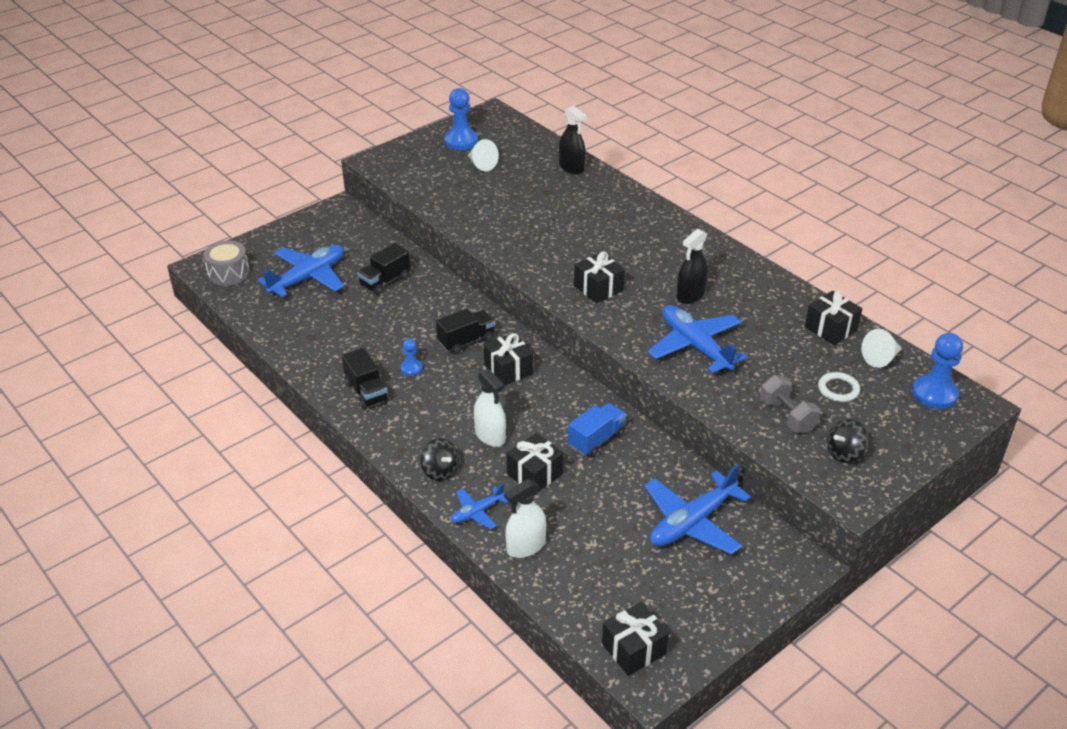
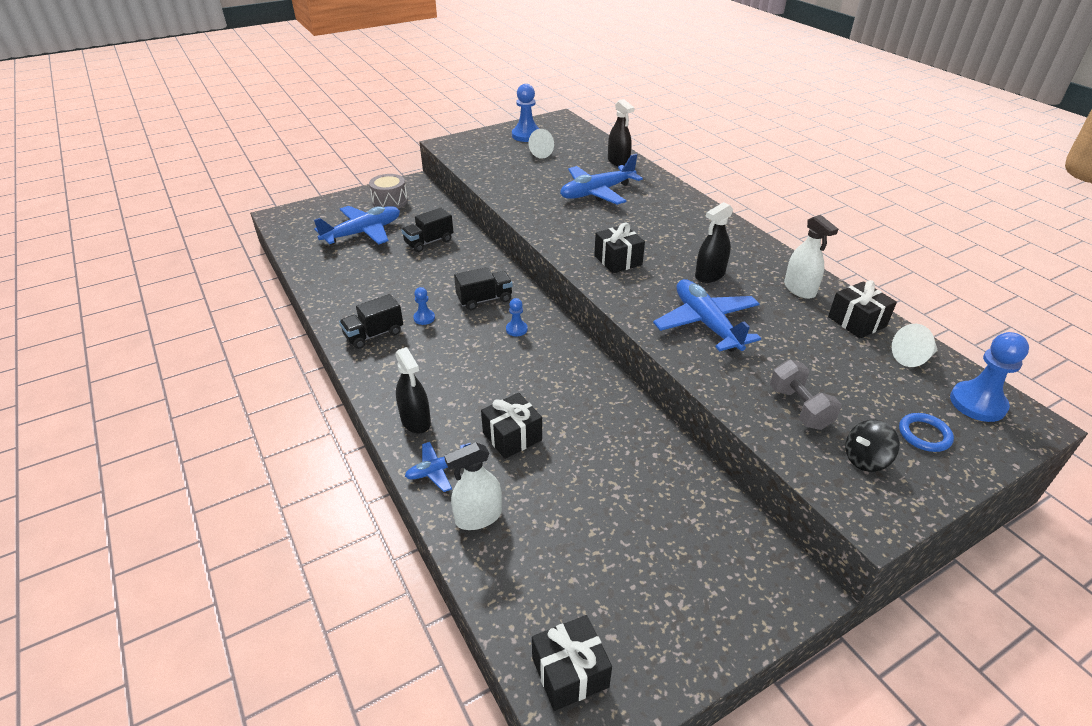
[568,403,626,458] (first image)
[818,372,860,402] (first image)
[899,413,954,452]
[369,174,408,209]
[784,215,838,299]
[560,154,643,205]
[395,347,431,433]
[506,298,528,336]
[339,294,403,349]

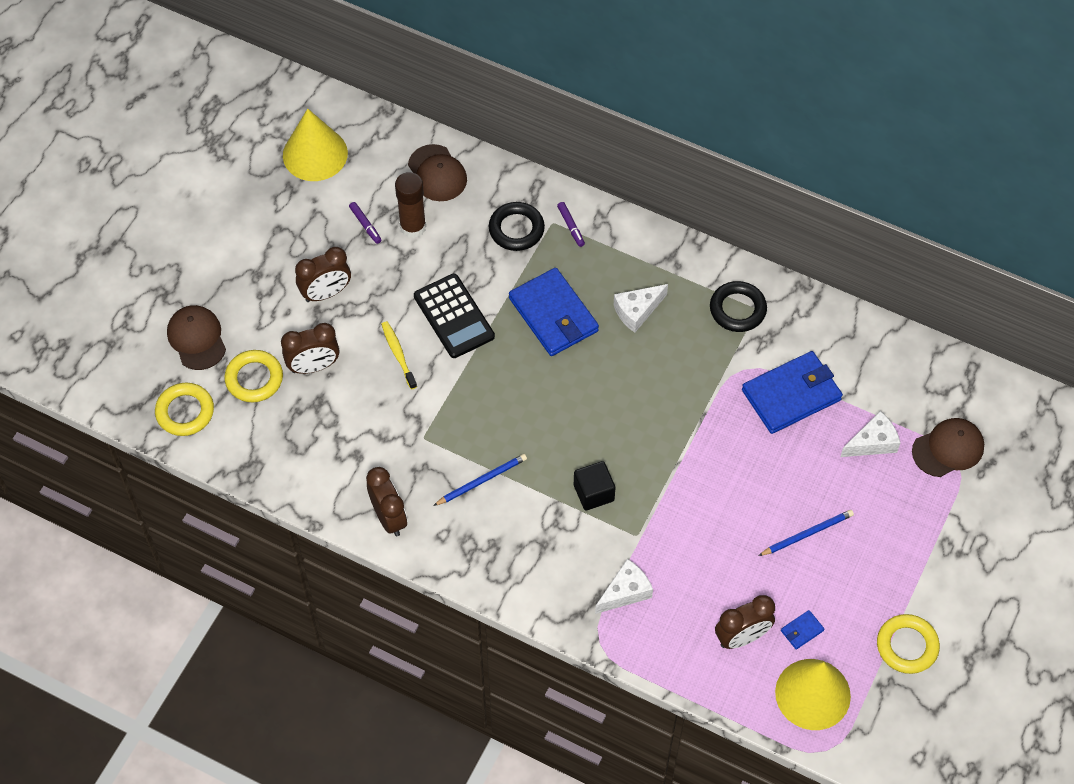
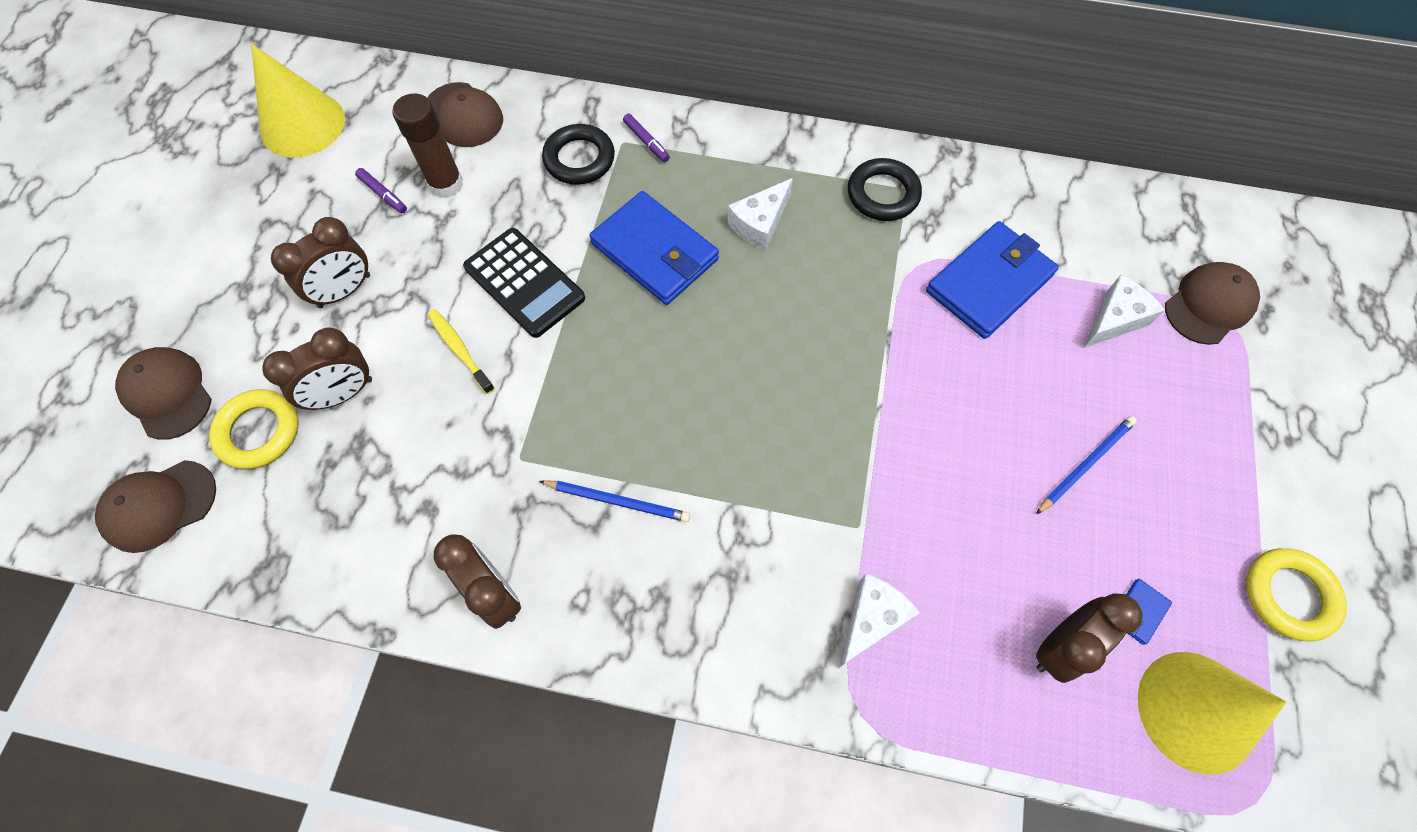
[574,461,615,511] (first image)
[95,460,216,553]
[539,480,690,522]

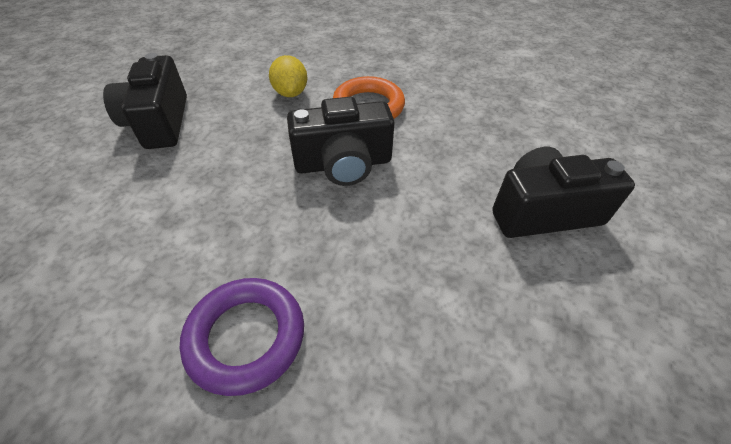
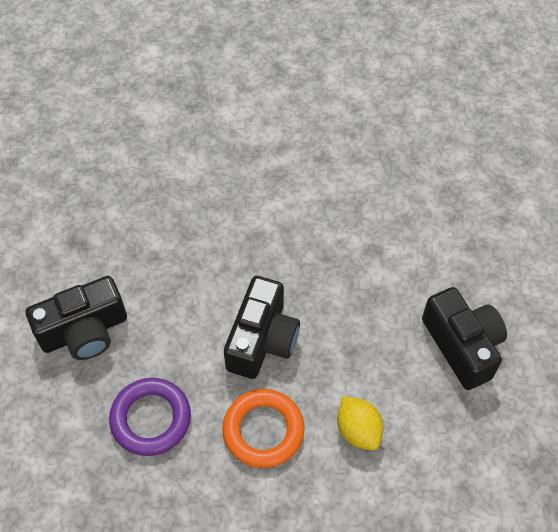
[109,378,191,456]
[224,276,300,379]

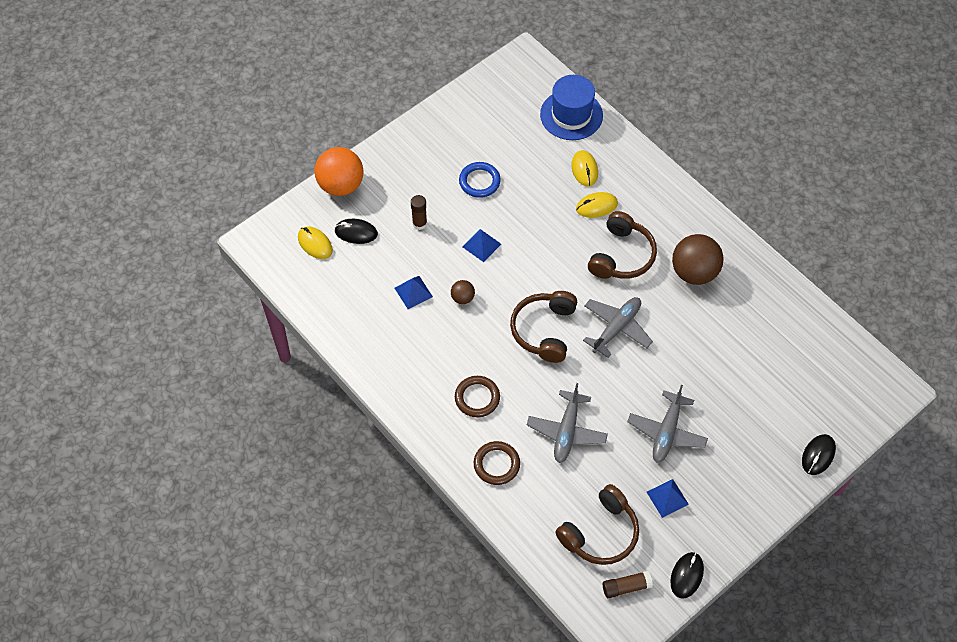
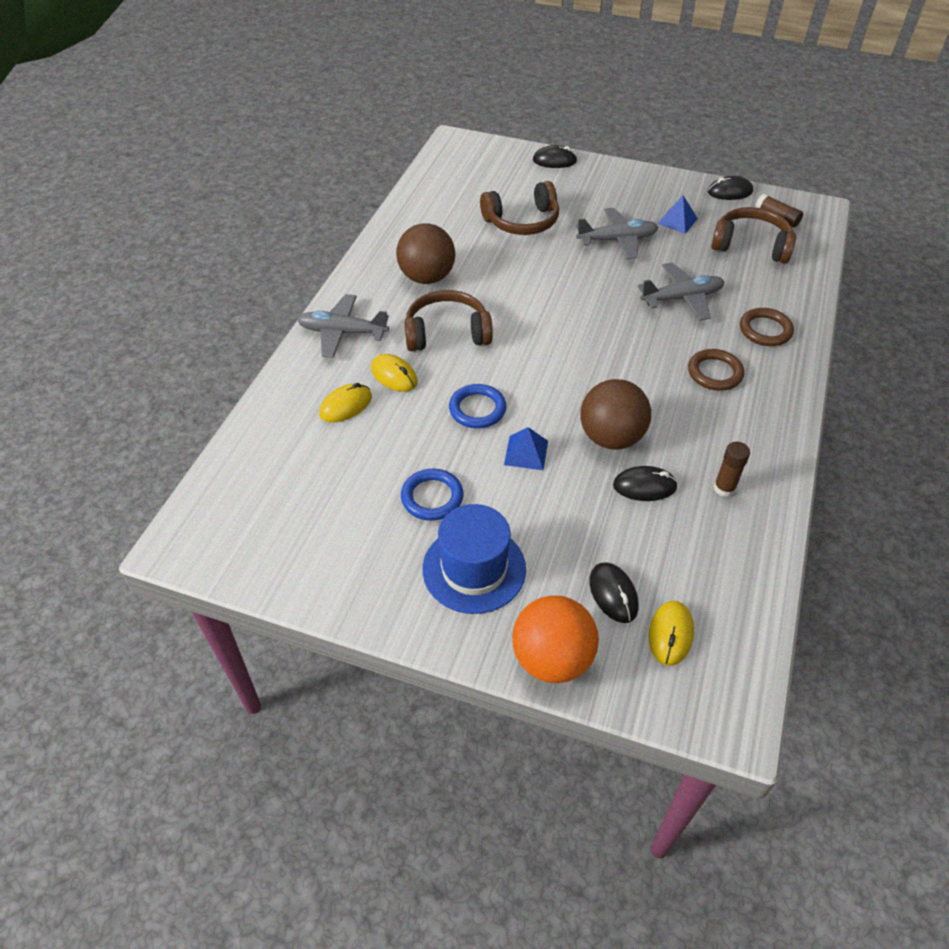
[449,384,506,428]
[714,442,750,497]
[480,181,559,235]
[422,504,526,614]
[297,294,389,358]
[613,466,678,501]
[580,379,651,450]

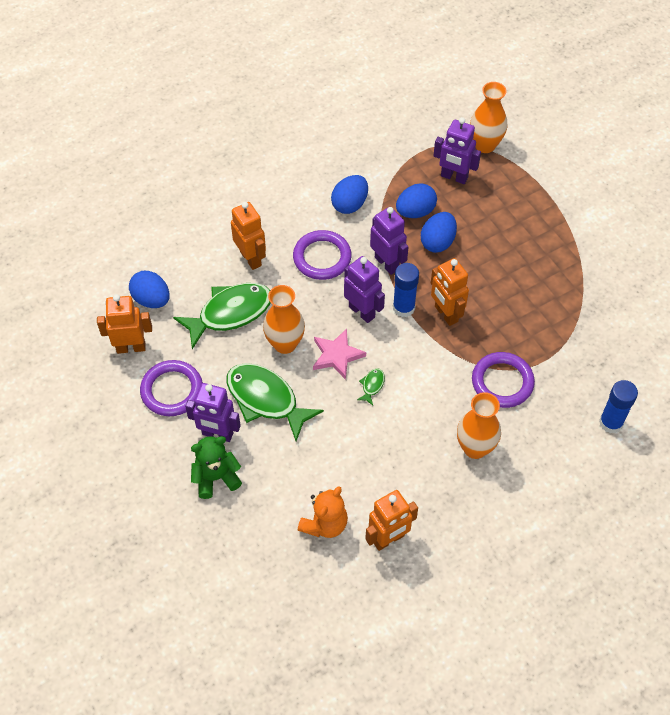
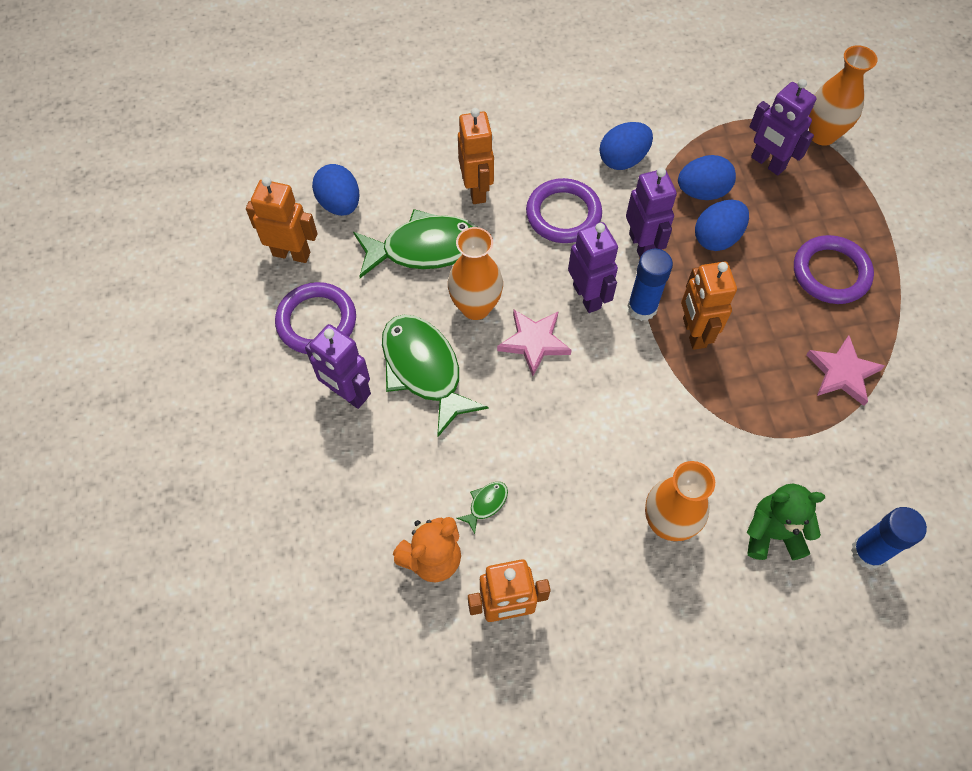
[806,335,885,406]
[747,484,825,560]
[456,482,508,534]
[794,235,874,304]

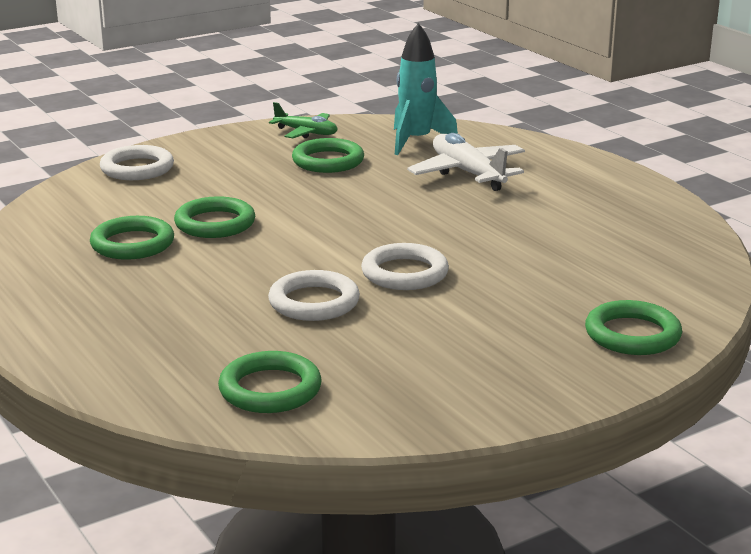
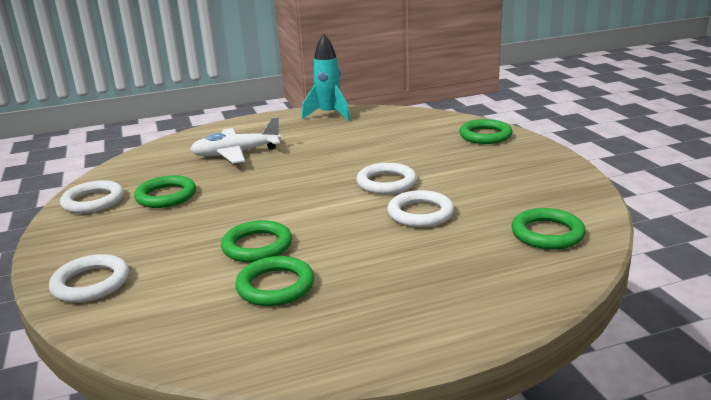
[302,34,350,121]
[60,180,124,214]

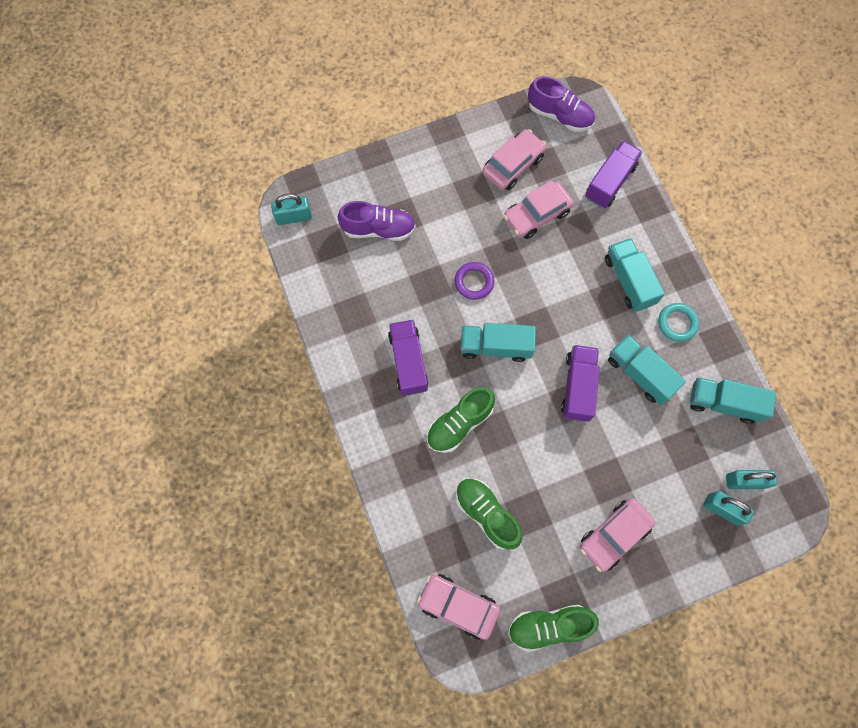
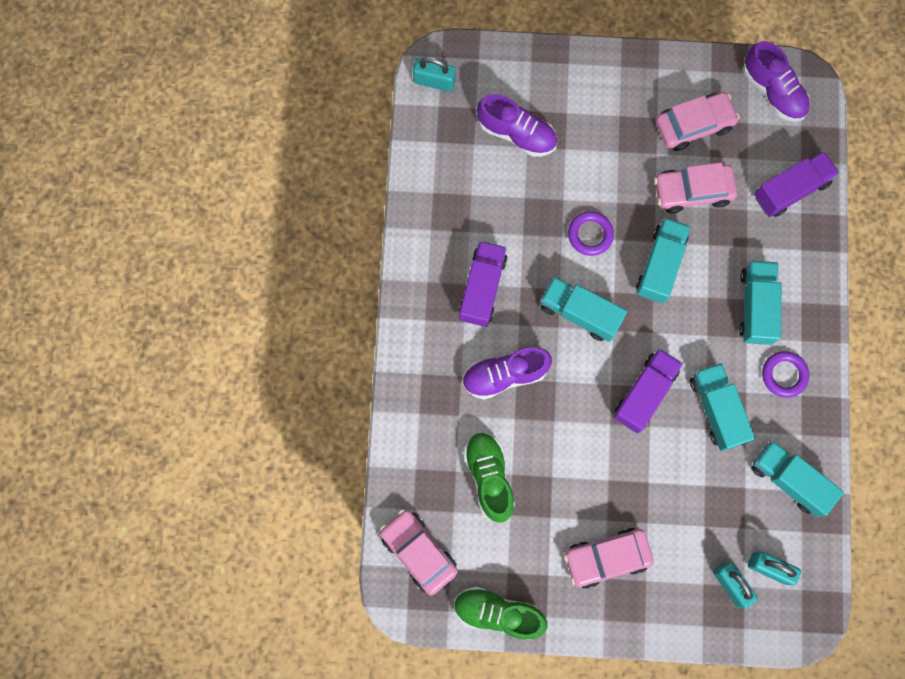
[636,218,691,303]
[462,347,552,400]
[762,351,809,398]

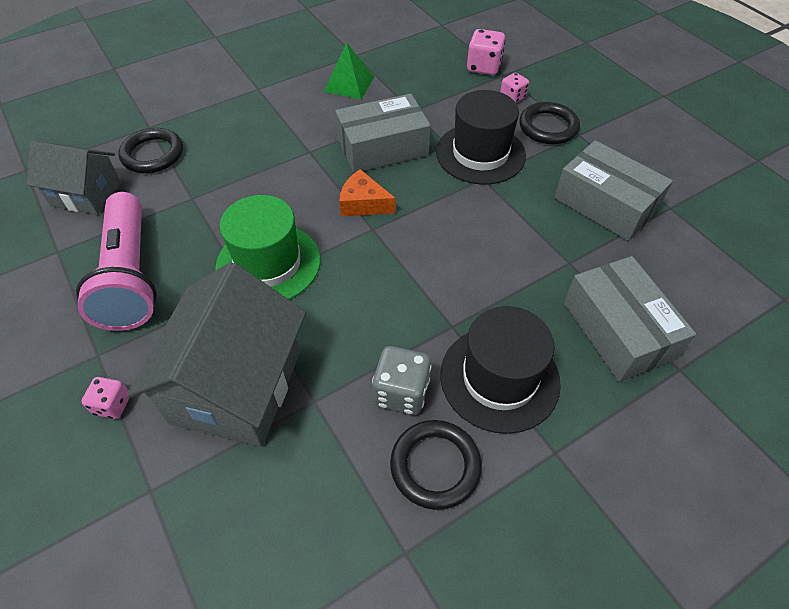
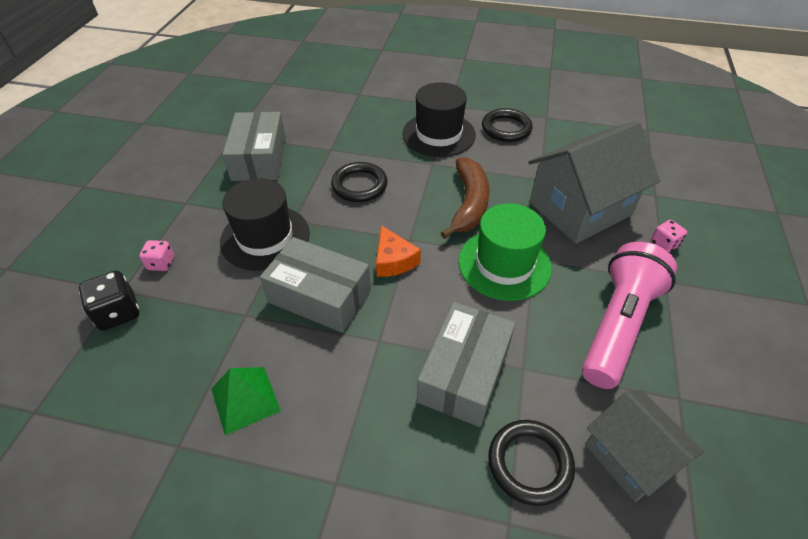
[372,346,432,415] (first image)
[441,157,490,239]
[331,162,388,202]
[417,302,515,427]
[79,270,139,331]

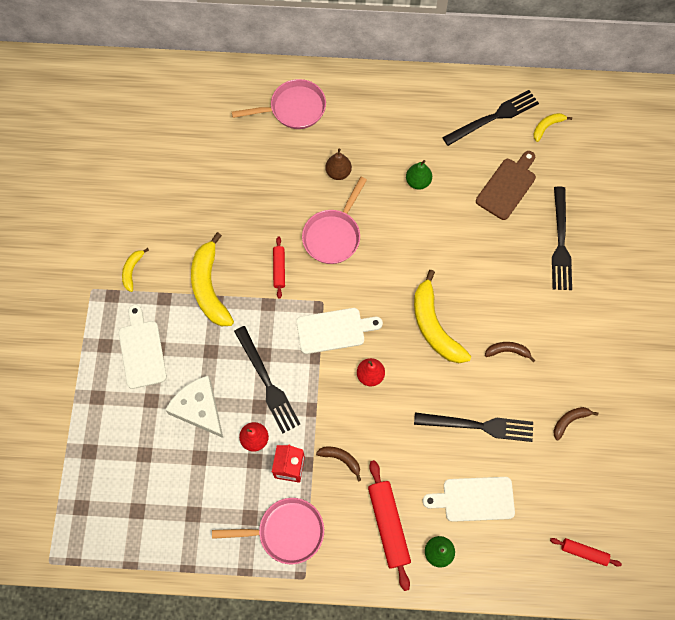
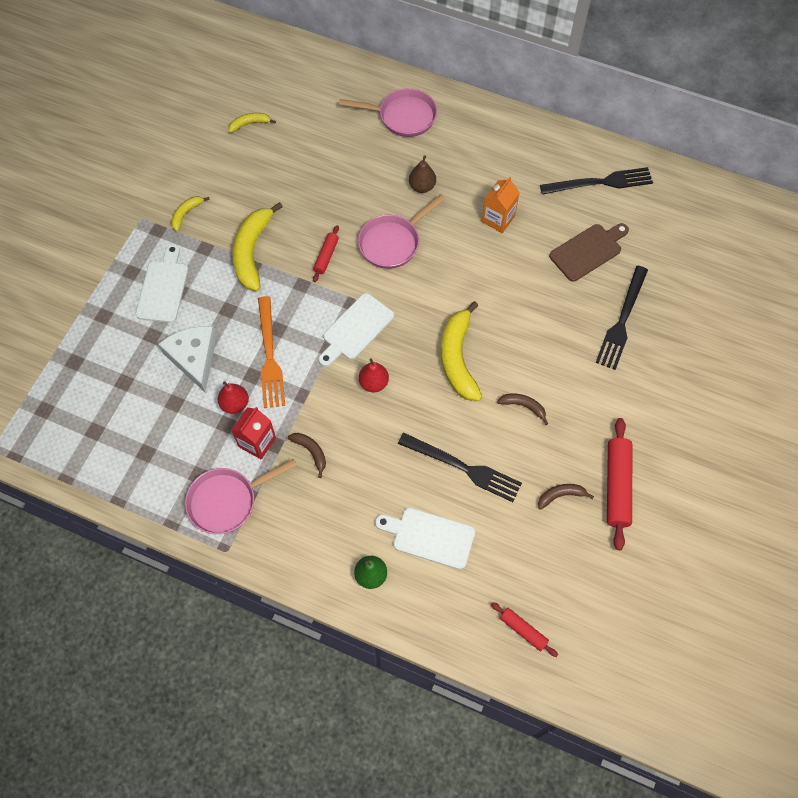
[607,418,632,550]
[229,113,276,133]
[482,177,520,233]
[258,296,285,408]
[185,458,297,534]
[319,293,394,367]

